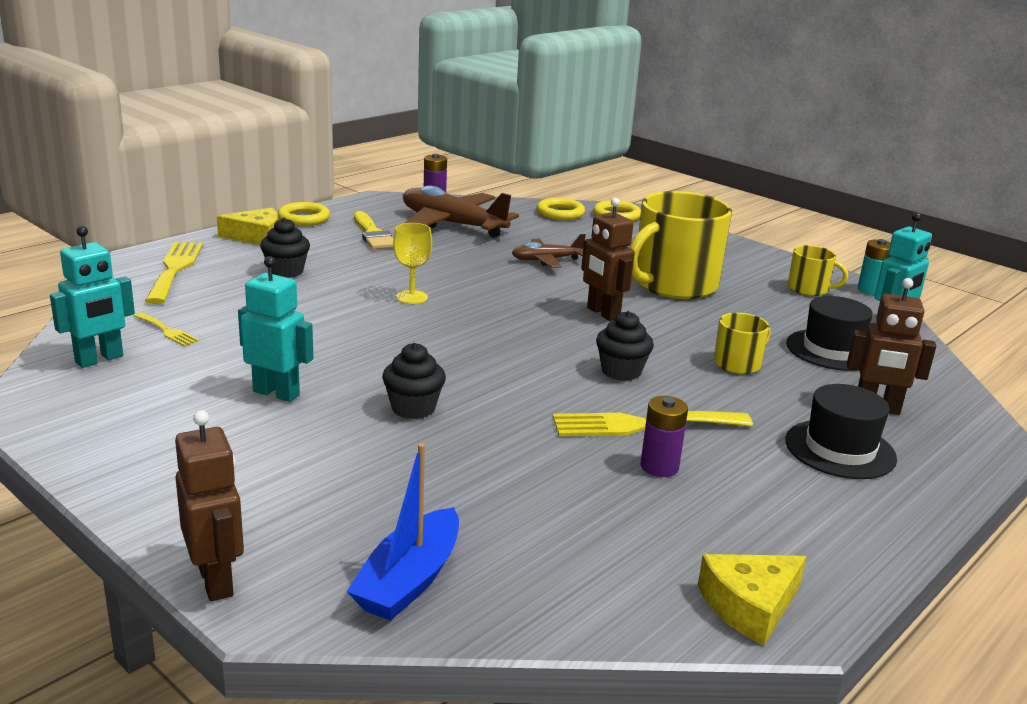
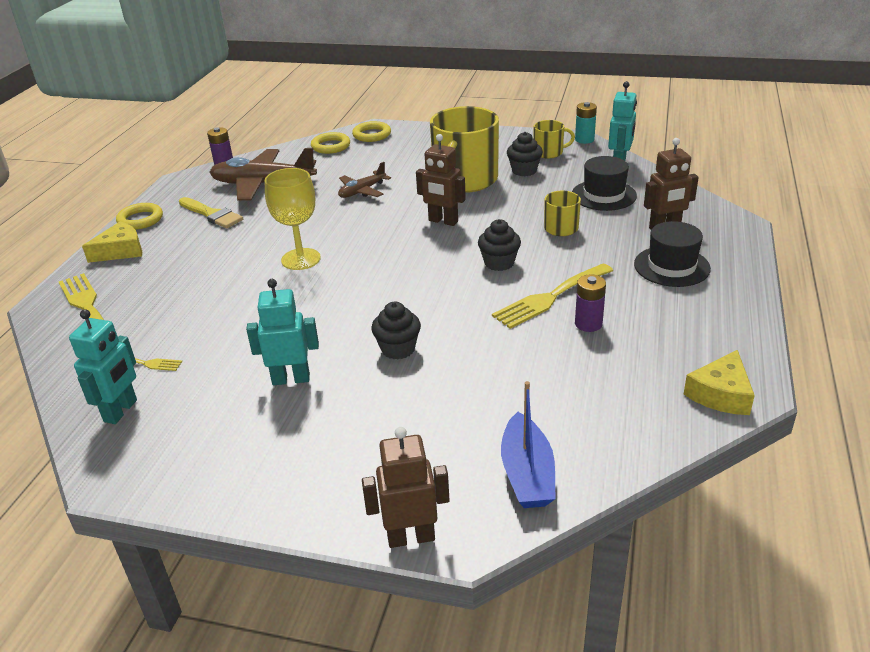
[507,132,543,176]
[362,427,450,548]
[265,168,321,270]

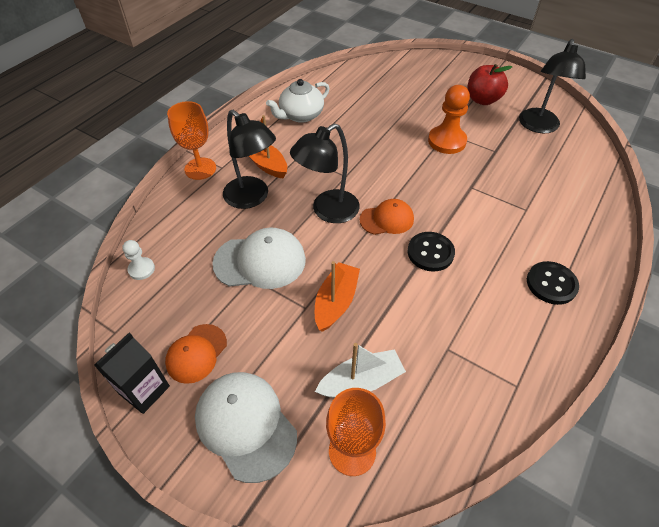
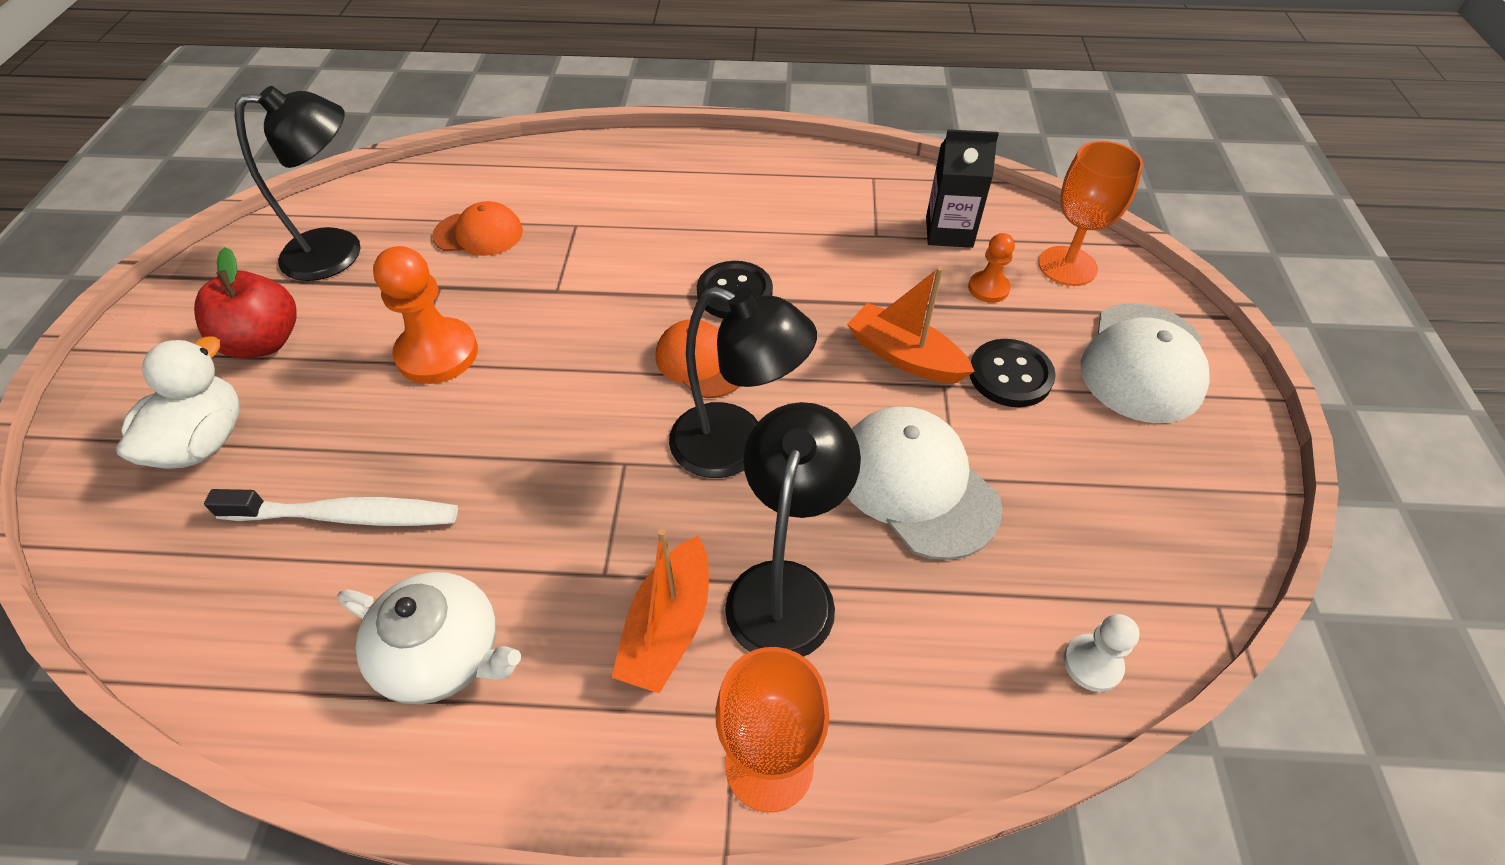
[116,336,239,469]
[204,489,458,526]
[926,129,999,248]
[432,201,523,256]
[969,339,1056,407]
[968,233,1015,303]
[847,267,975,383]

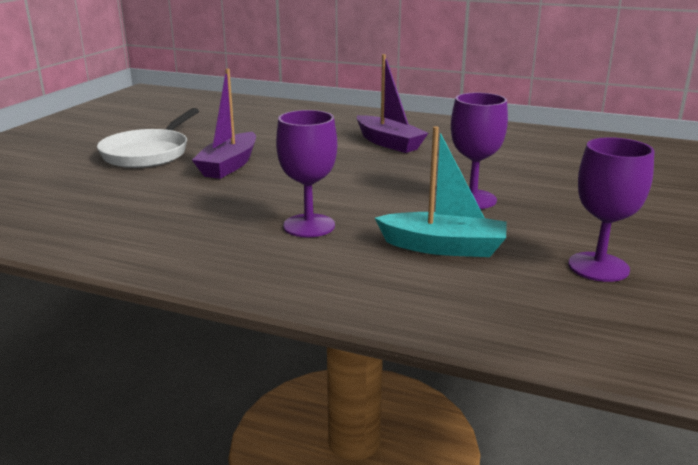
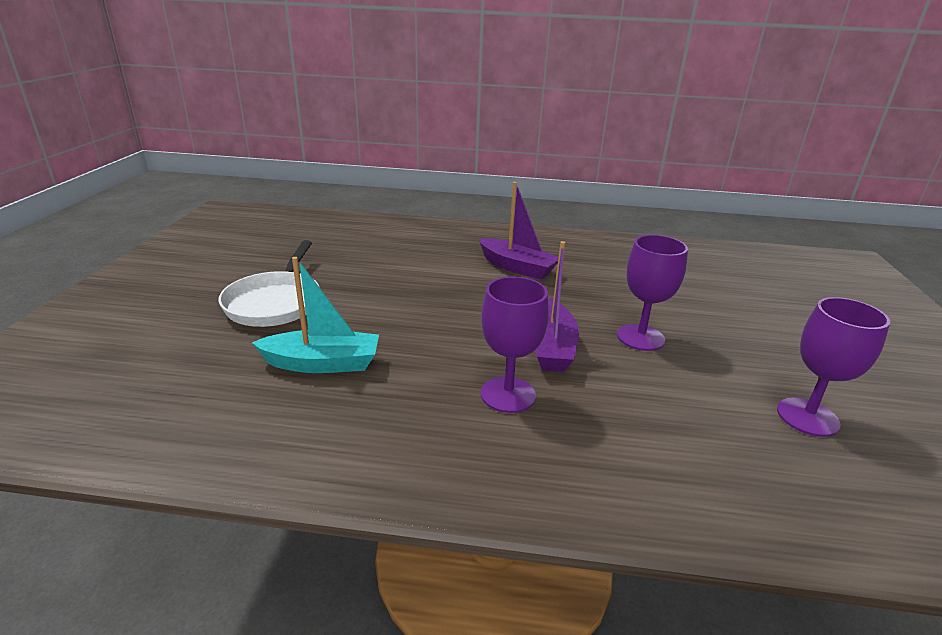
[535,241,579,372]
[252,257,379,373]

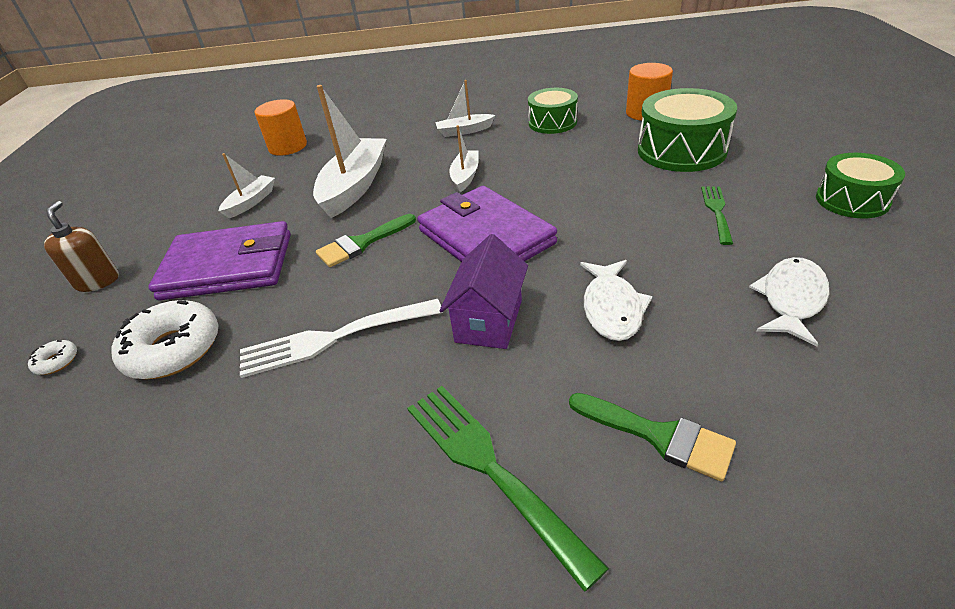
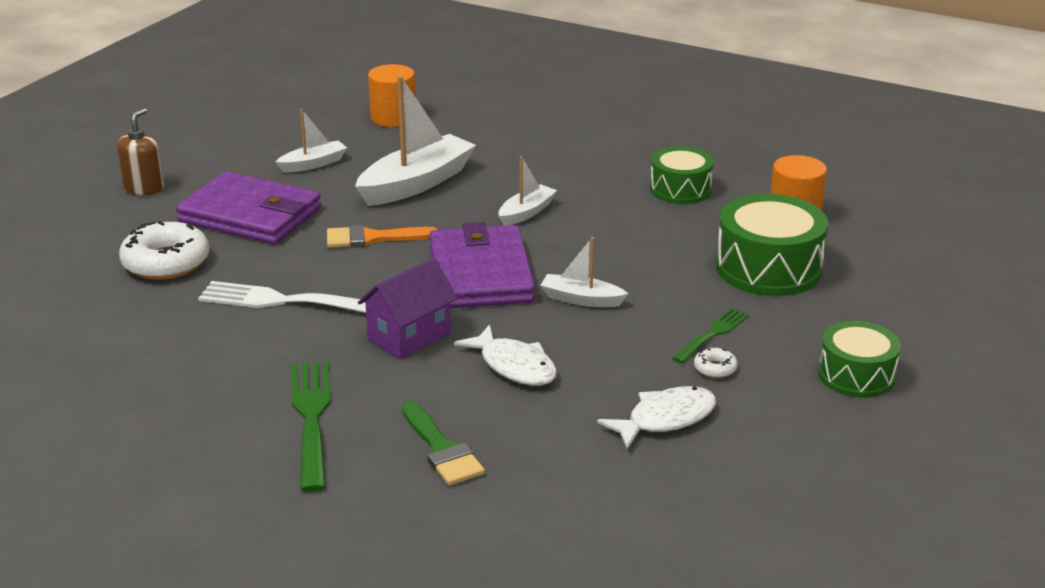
[694,348,738,378]
[540,237,628,307]
[327,225,438,248]
[454,324,557,386]

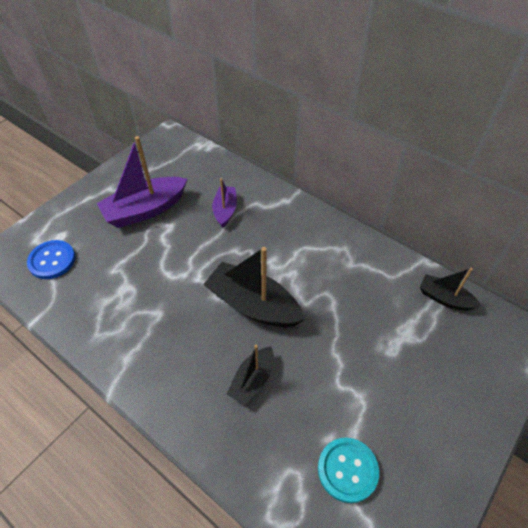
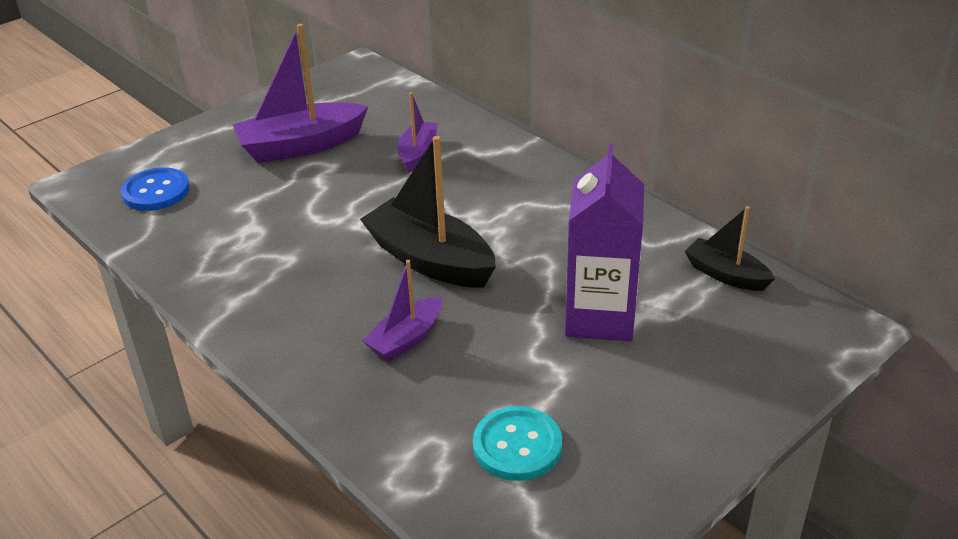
[565,143,644,342]
[363,260,442,362]

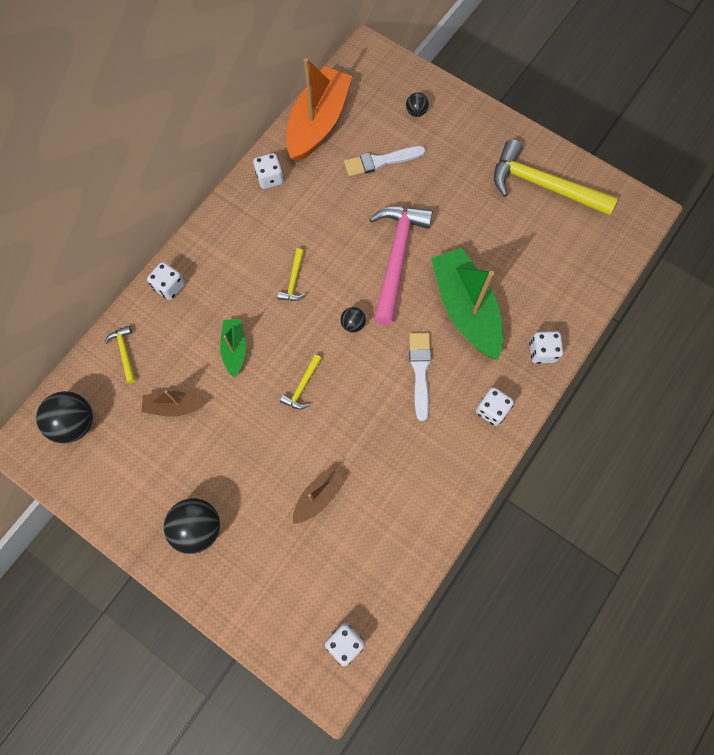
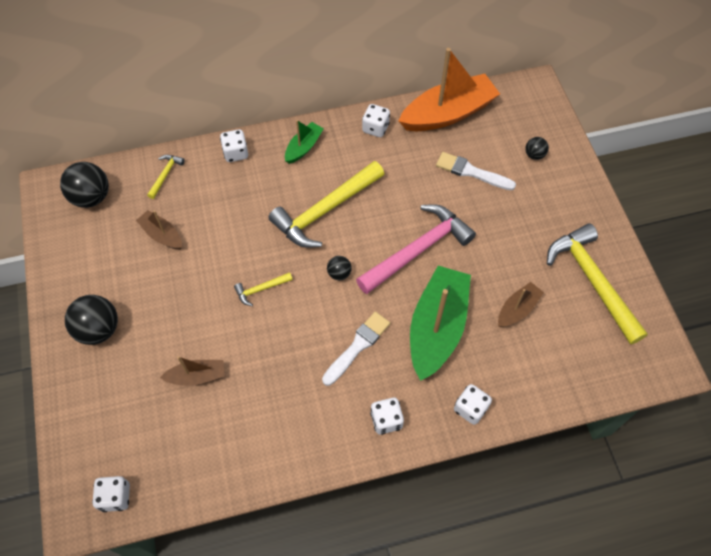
[498,282,544,327]
[285,120,324,164]
[268,161,384,248]

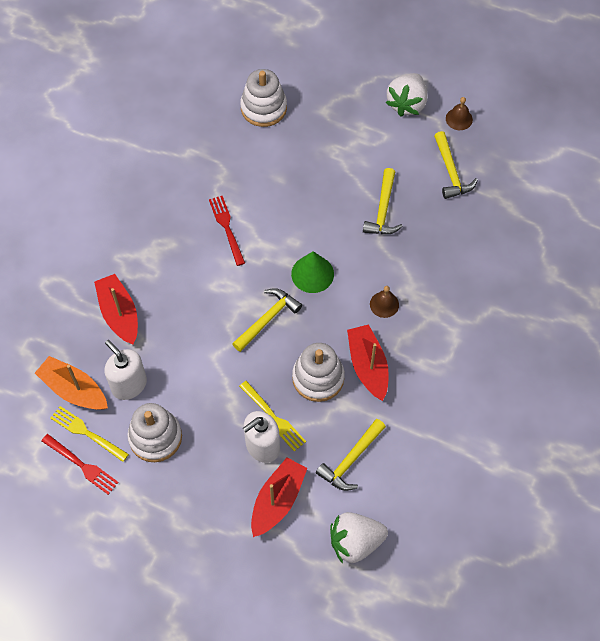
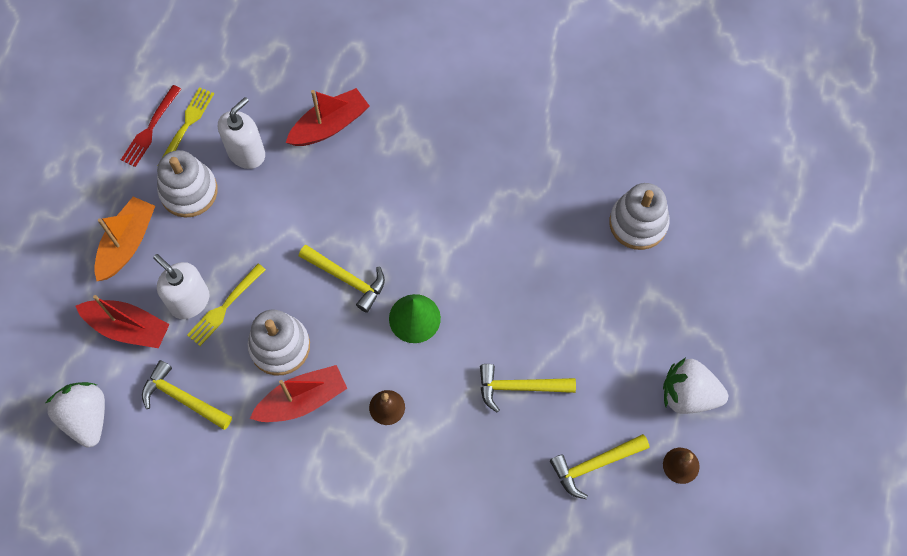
[209,196,245,266] (first image)
[94,197,155,281]

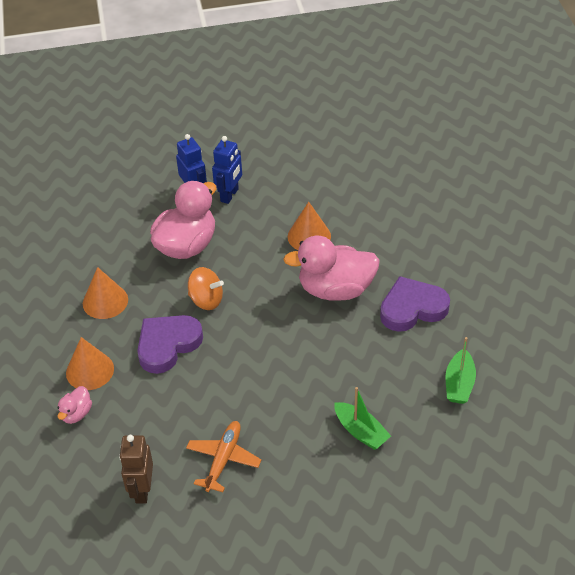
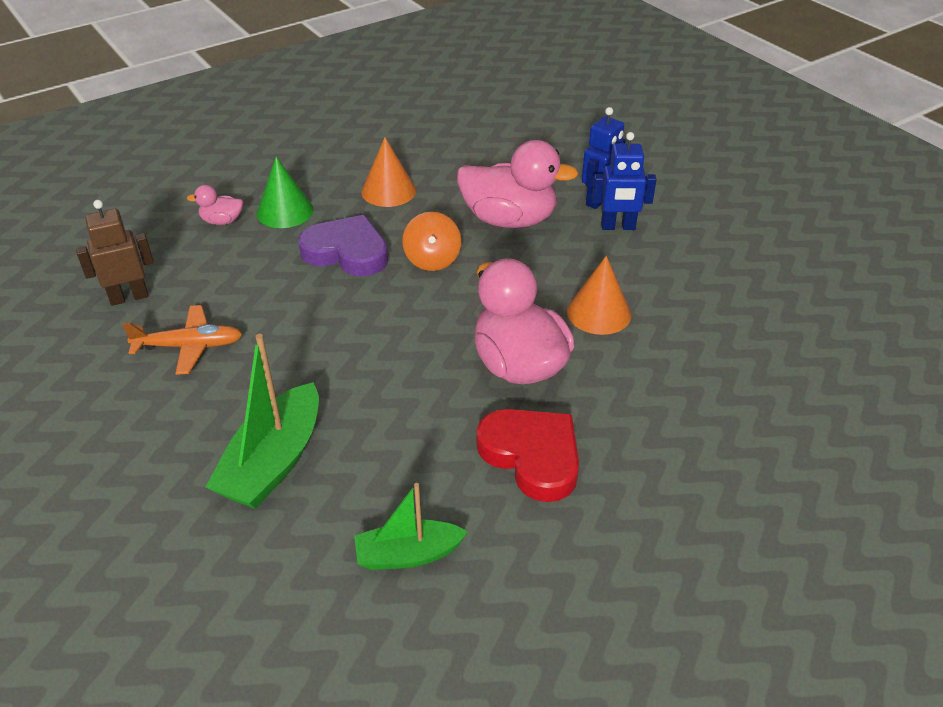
[257,157,314,228]
[477,409,579,502]
[206,334,319,509]

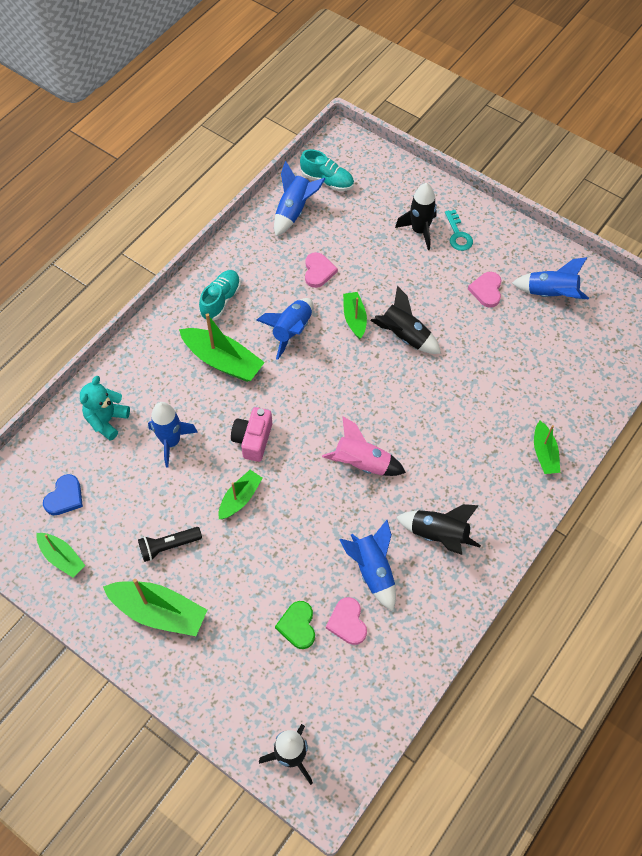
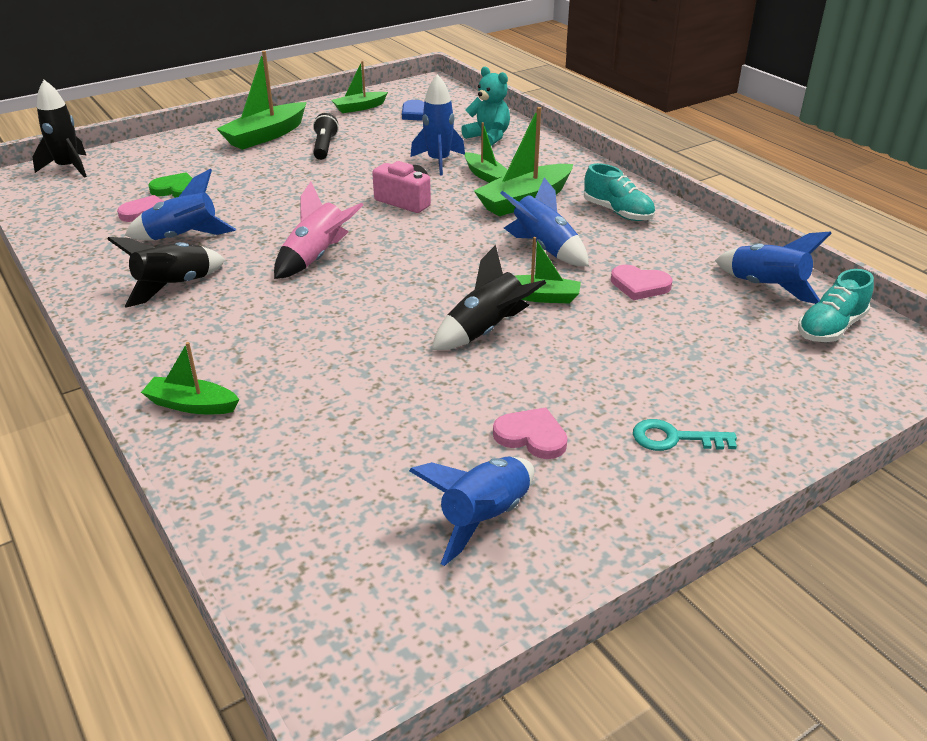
[395,183,437,250] (first image)
[465,122,507,183]

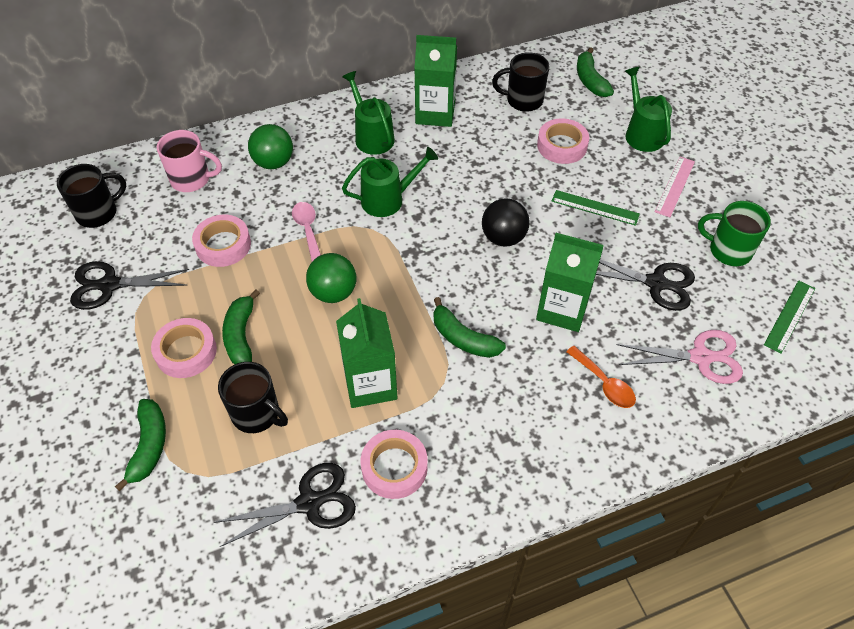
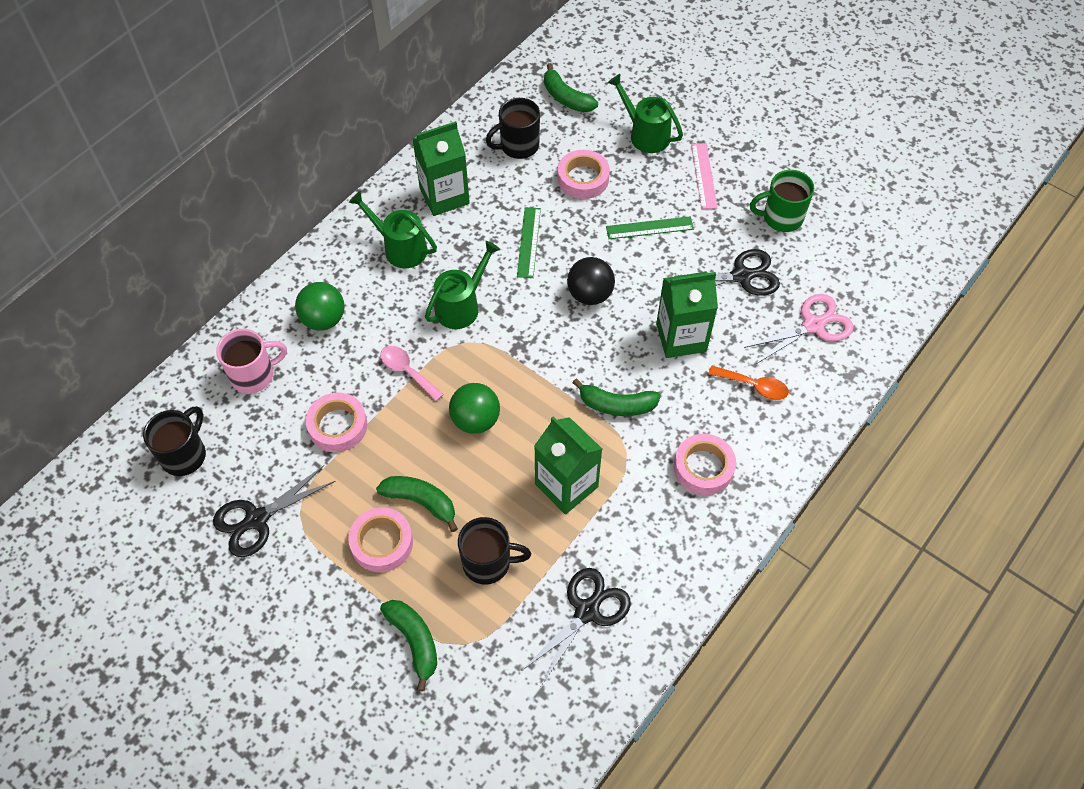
[674,434,736,495]
[517,207,541,278]
[376,476,458,532]

